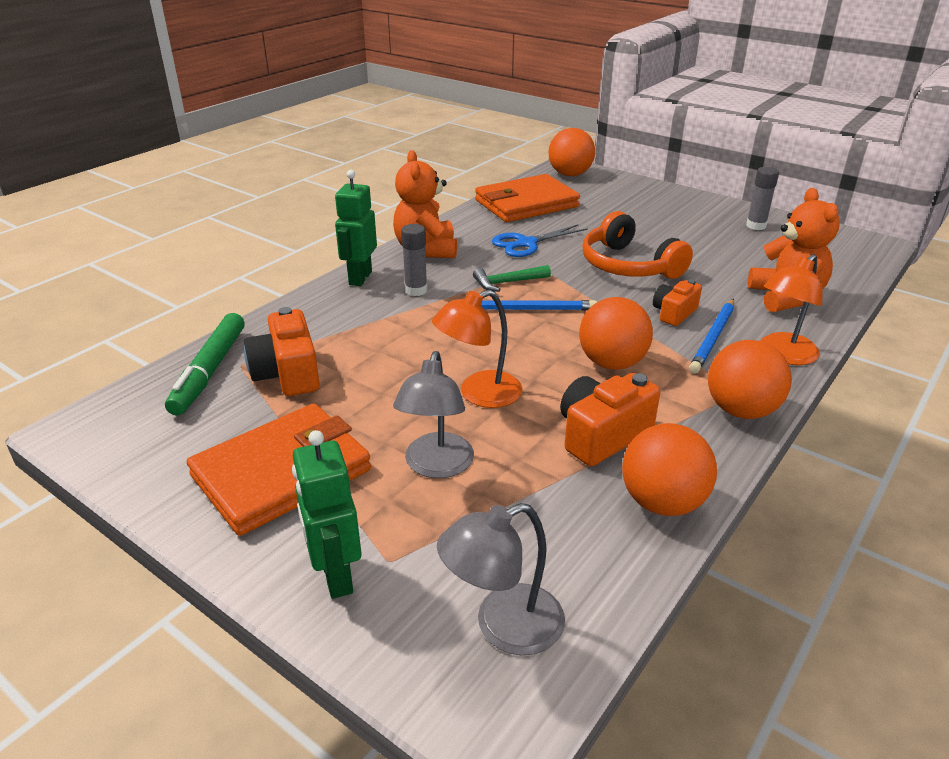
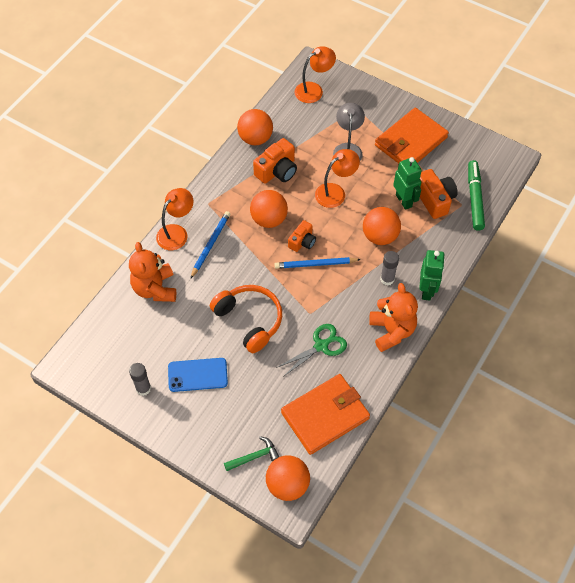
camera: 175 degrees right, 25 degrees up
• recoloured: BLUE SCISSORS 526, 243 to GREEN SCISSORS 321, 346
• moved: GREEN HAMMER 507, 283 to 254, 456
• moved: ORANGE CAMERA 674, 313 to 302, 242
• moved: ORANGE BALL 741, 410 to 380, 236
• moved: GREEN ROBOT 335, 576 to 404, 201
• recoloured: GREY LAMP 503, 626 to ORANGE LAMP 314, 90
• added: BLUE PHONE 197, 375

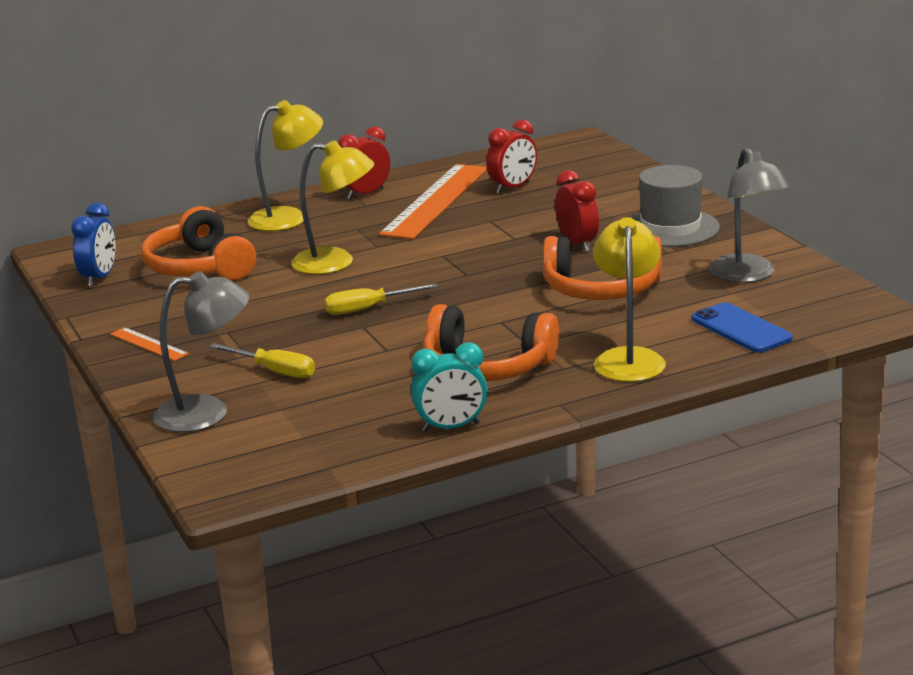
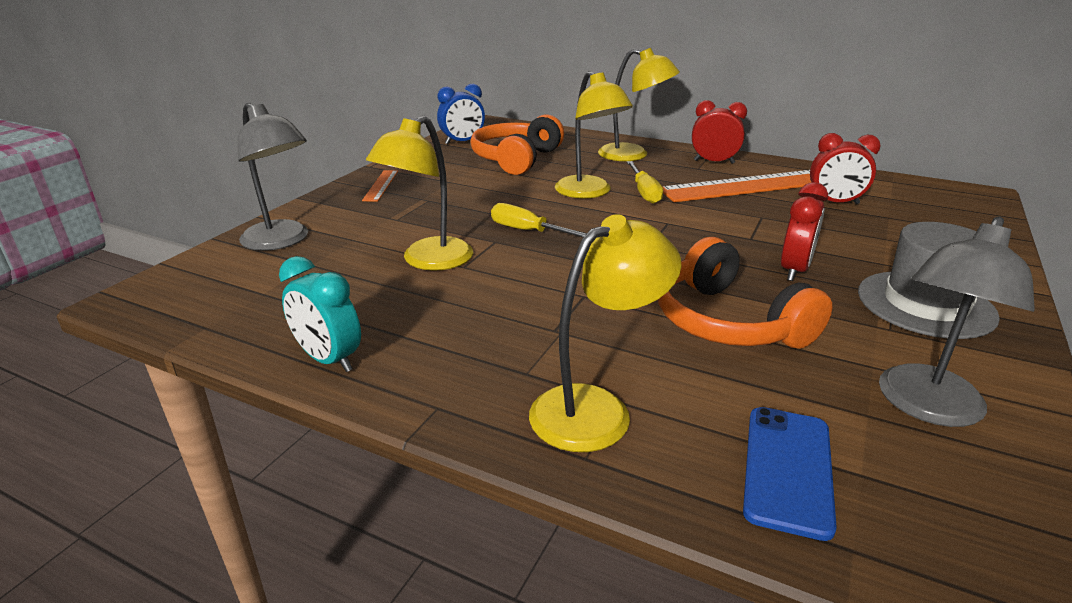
camera: 50 degrees right, 5 degrees up
• removed: ORANGE HEADPHONES 487, 367
• moved: YELLOW SCREWDRIVER 274, 371 to 644, 192
• added: YELLOW LAMP 428, 261

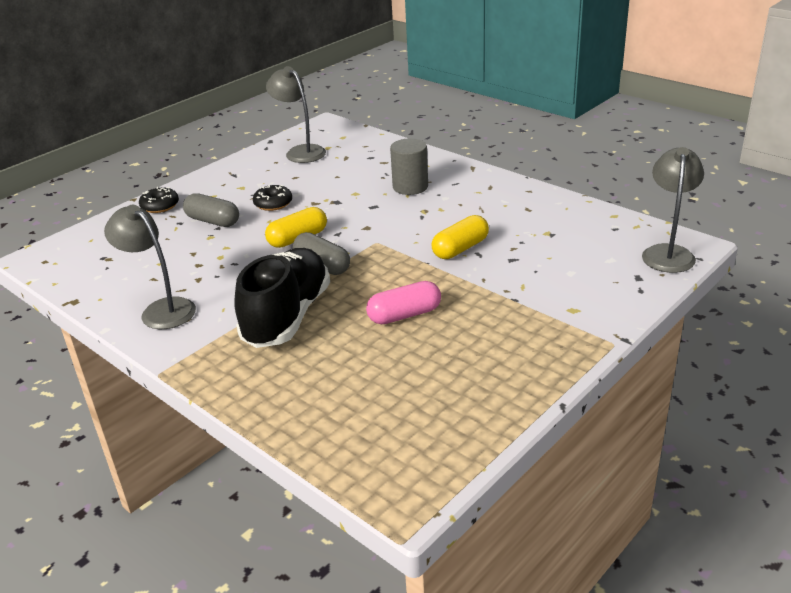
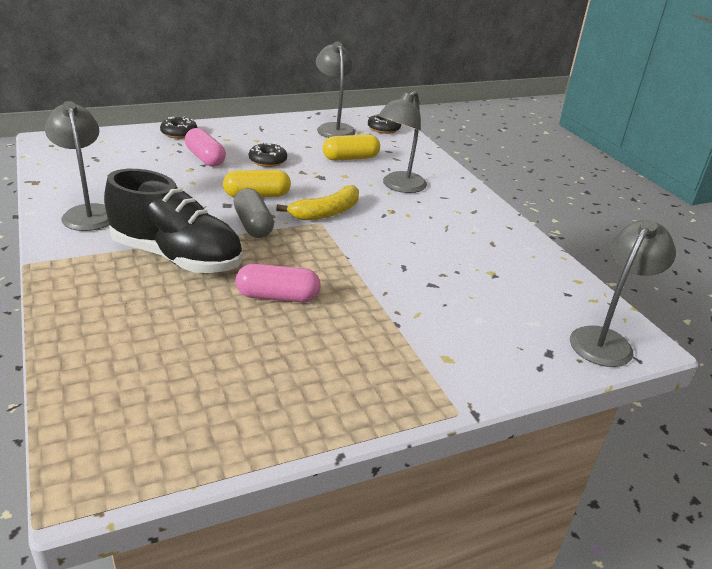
camera: 20 degrees right, 0 degrees up
• replaced: GREY CYLINDER 410, 187 to GREY LAMP 399, 186
• recoloured: GREY CAPSULE 213, 221 to PINK CAPSULE 205, 158
• moved: YELLOW CAPSULE 460, 249 to 350, 158
• turned: BLACK SHOE 287, 316 = 177, 257 75 degrees clockwise
• added: BLACK DONUT 383, 129
• added: YELLOW BANANA 326, 212

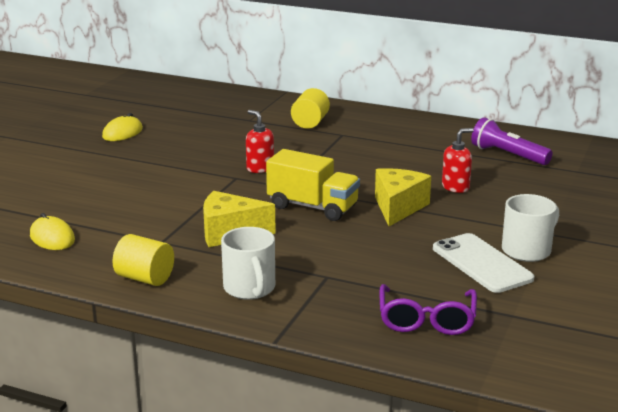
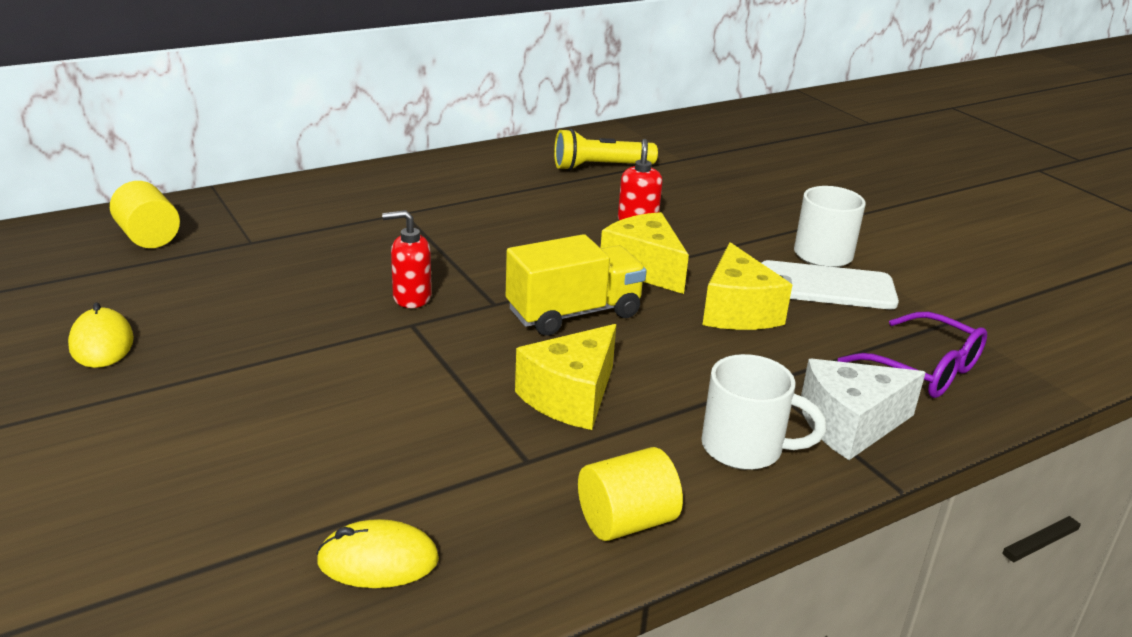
camera: 55 degrees left, 5 degrees up
• moved: YELLOW CYLINDER 310, 123 to 148, 237
• recoloured: PURPLE FLASHLIGHT 508, 155 to YELLOW FLASHLIGHT 600, 167
• added: YELLOW CHEESE 737, 311
• added: WHITE CHEESE 850, 425

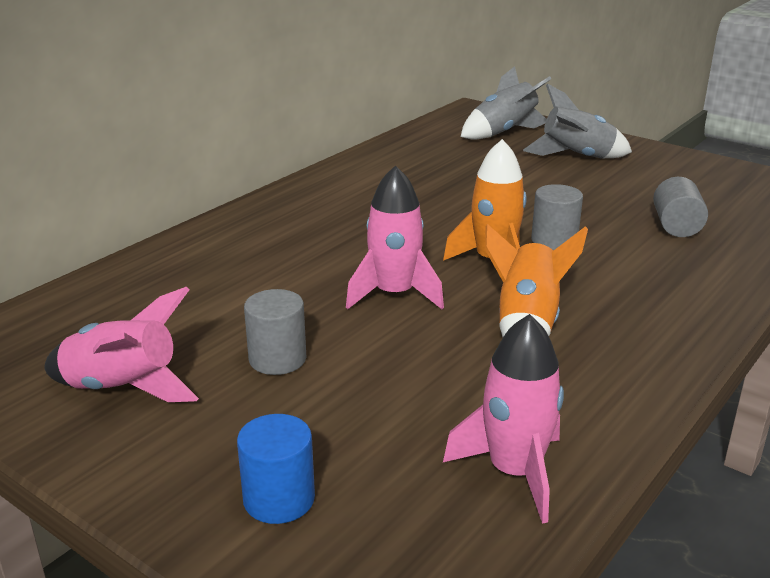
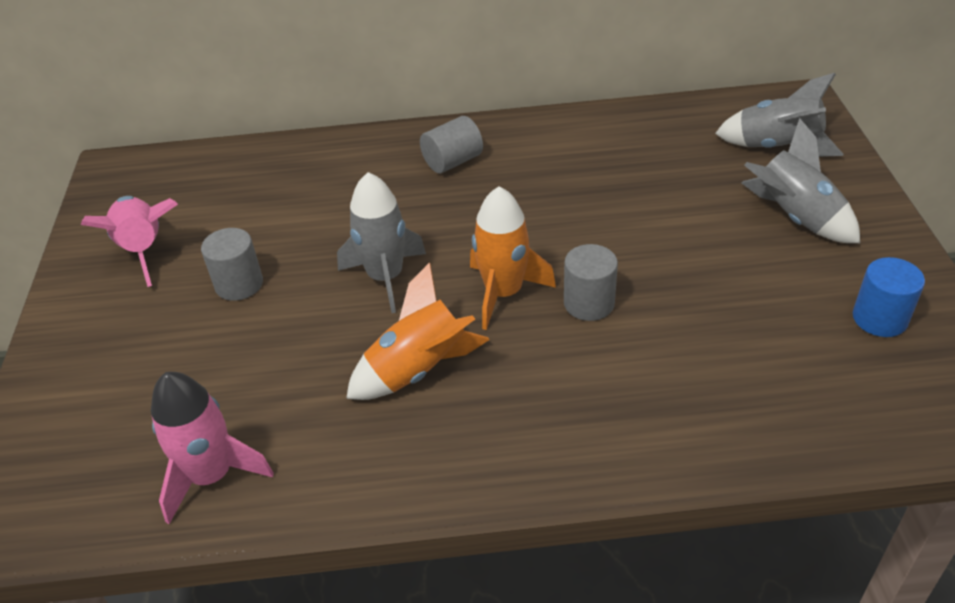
camera: 50 degrees right, 15 degrees up
• recoloured: PINK ROCKET 394, 294 to GREY ROCKET 385, 277
• moved: GREY CYLINDER 676, 226 to 452, 162
• moved: BLUE CYLINDER 279, 499 to 879, 318

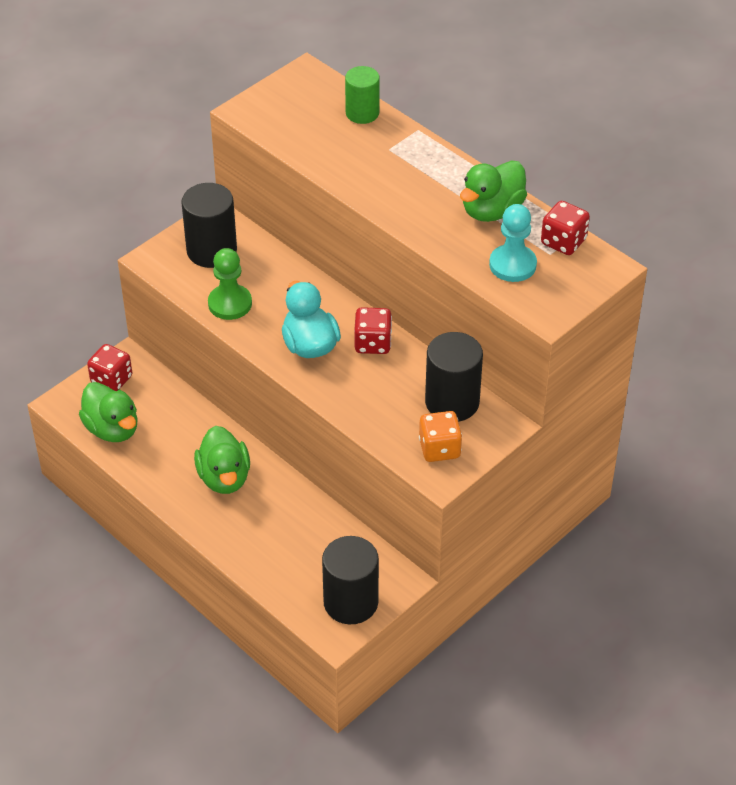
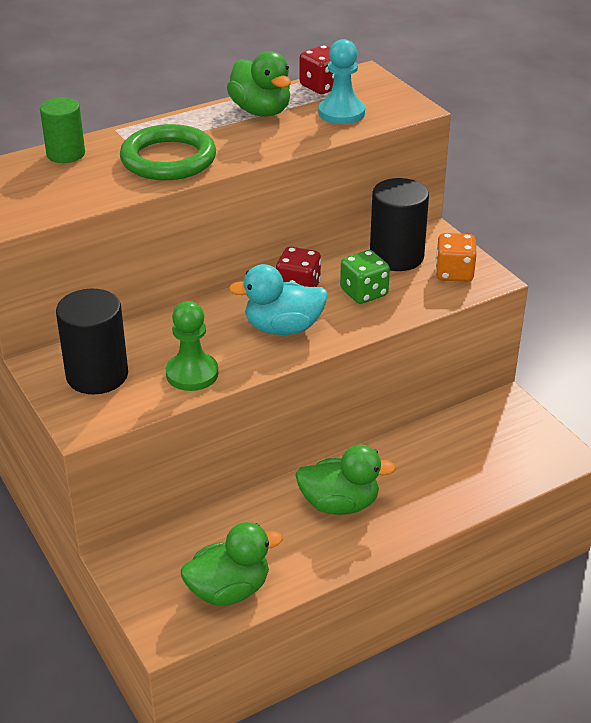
camera: 75 degrees left, 10 degrees down
• removed: RED DICE 111, 380
• removed: BLACK CYLINDER 350, 602
• added: GREEN RING 168, 159
• added: GREEN DICE 364, 293

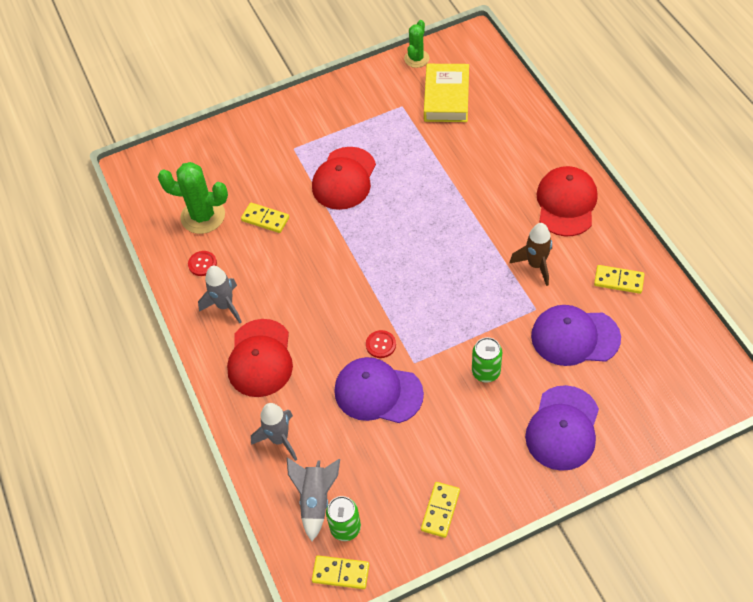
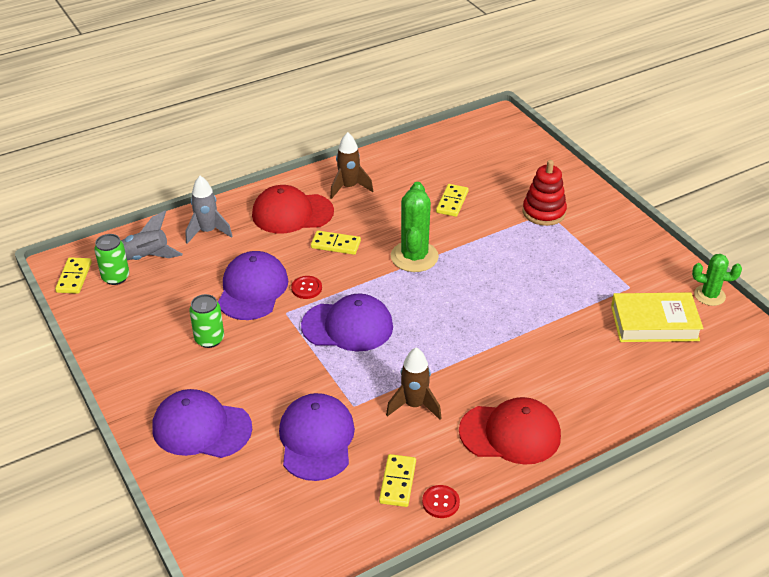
camera: 80 degrees right, 15 degrees down
• removed: RED CAP 344, 178
• moved: GREEN CACTUS 203, 216 to 414, 257
• moved: RED BUTTON 202, 264 to 440, 502
• recoloured: GREY ROCKET 225, 306 to BROWN ROCKET 349, 187
• moved: GREEN CAN 486, 372 to 209, 339
• moved: YELLOW DOMINO 440, 510 to 336, 244
• added: RED STACKING TOY 544, 212
• added: PURPLE CAP 347, 326

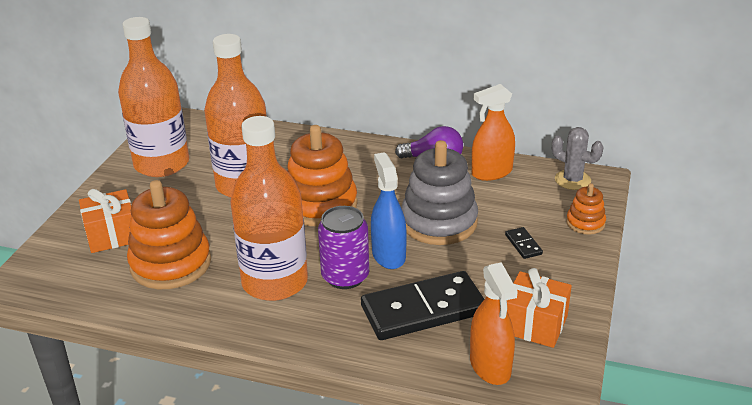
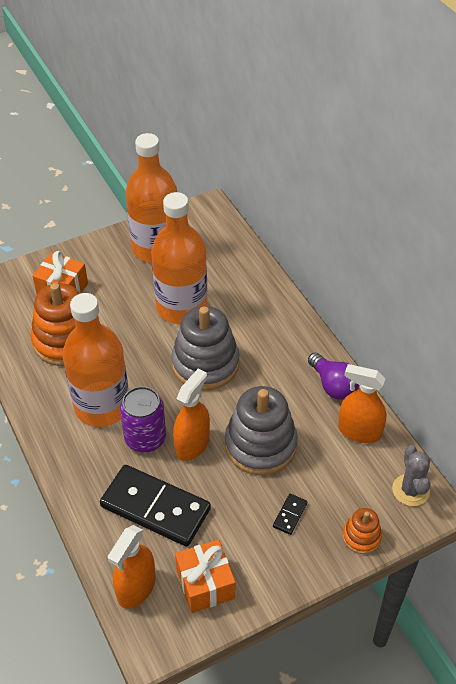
camera: 45 degrees right, 15 degrees up
• recoloured: ORANGE STACKING TOY 320, 205 to GREY STACKING TOY 205, 364
• recoloured: BLUE SPRAY BOTTLE 388, 255 to ORANGE SPRAY BOTTLE 192, 444

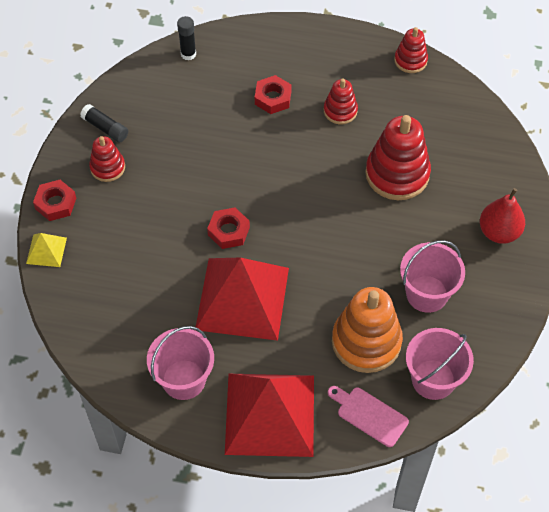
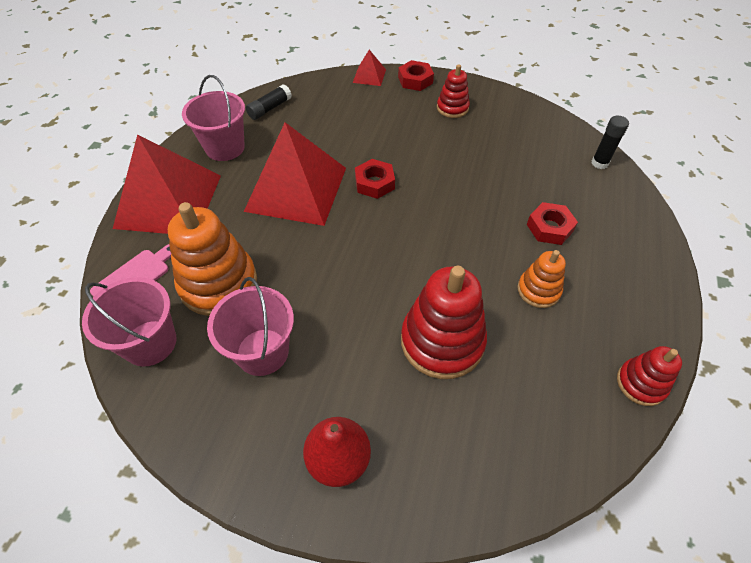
camera: 95 degrees right, 5 degrees down
• recoloured: RED STACKING TOY 340, 111 to ORANGE STACKING TOY 538, 290
• moved: BLACK GLUE STICK 105, 128 to 269, 108
• recoloured: YELLOW PYRAMID 46, 250 to RED PYRAMID 369, 76

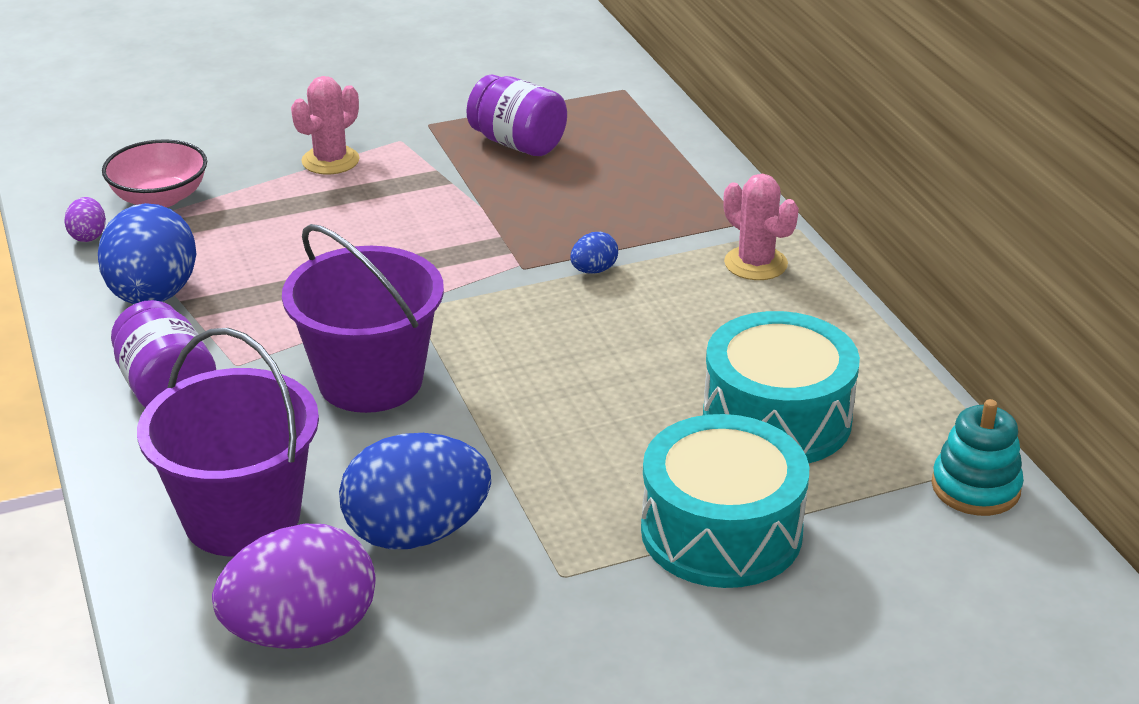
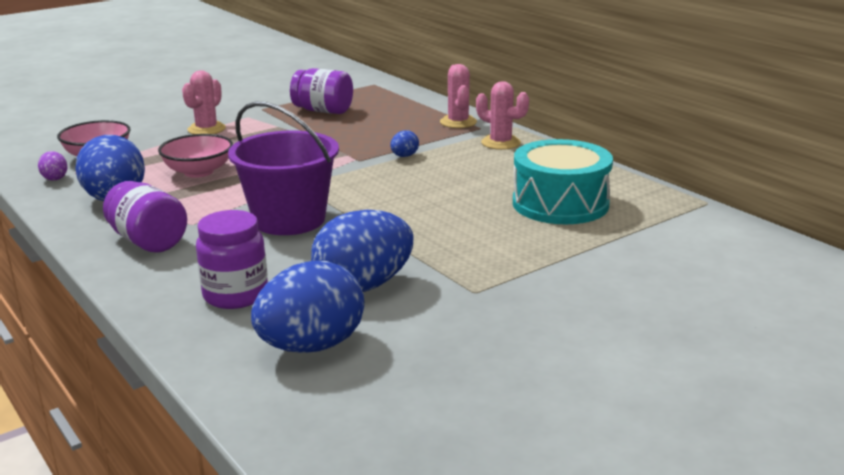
camera: 15 degrees left, 10 degrees down
• replaced: PURPLE BUCKET 242, 517 to PURPLE JAR 235, 295
• removed: TURQUOISE STACKING TOY 975, 487
• removed: TURQUOISE DRUM 721, 531
• recoloured: PURPLE EGG 302, 632 to BLUE EGG 311, 346
• added: PINK CACTUS 458, 122
• added: PINK BOWL 198, 172

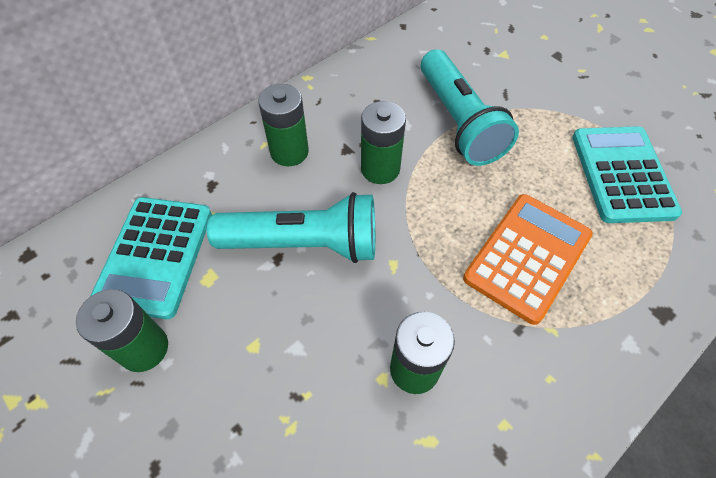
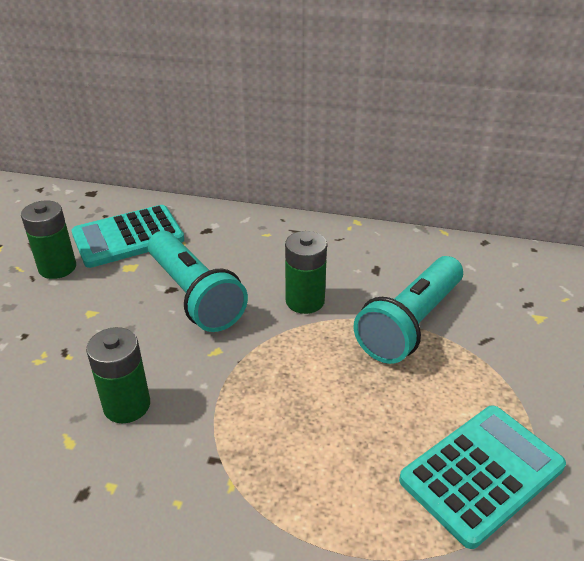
camera: 55 degrees right, 20 degrees down
• removed: GREEN BATTERY 289, 152
• removed: ORANGE CALCULATOR 527, 257

